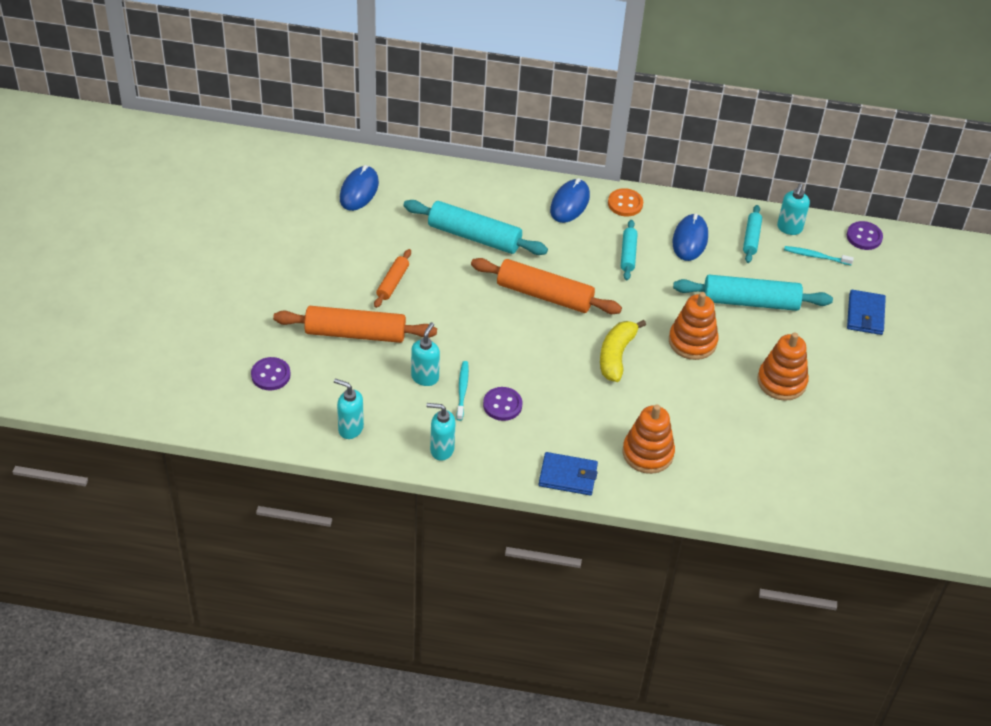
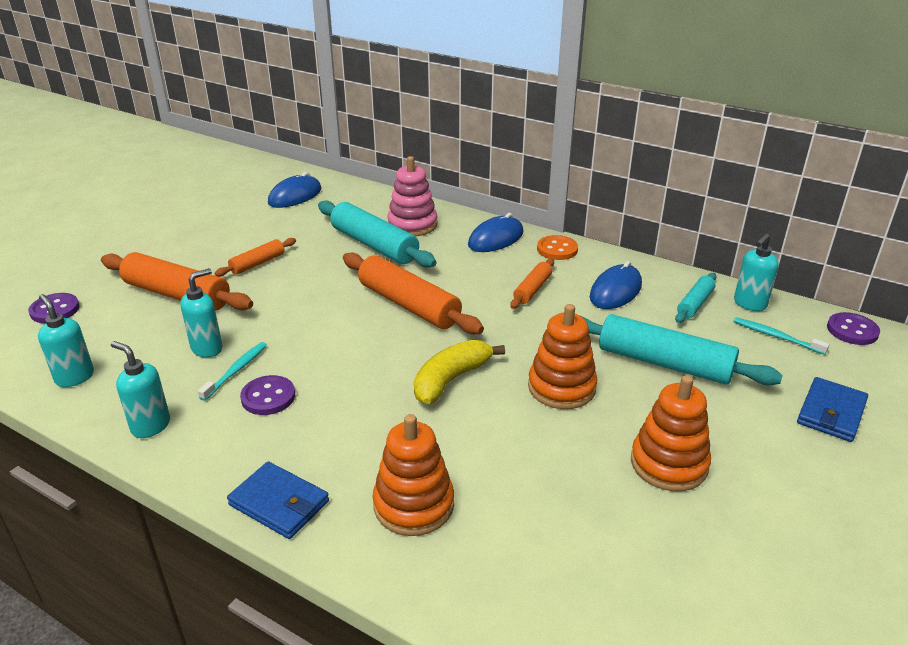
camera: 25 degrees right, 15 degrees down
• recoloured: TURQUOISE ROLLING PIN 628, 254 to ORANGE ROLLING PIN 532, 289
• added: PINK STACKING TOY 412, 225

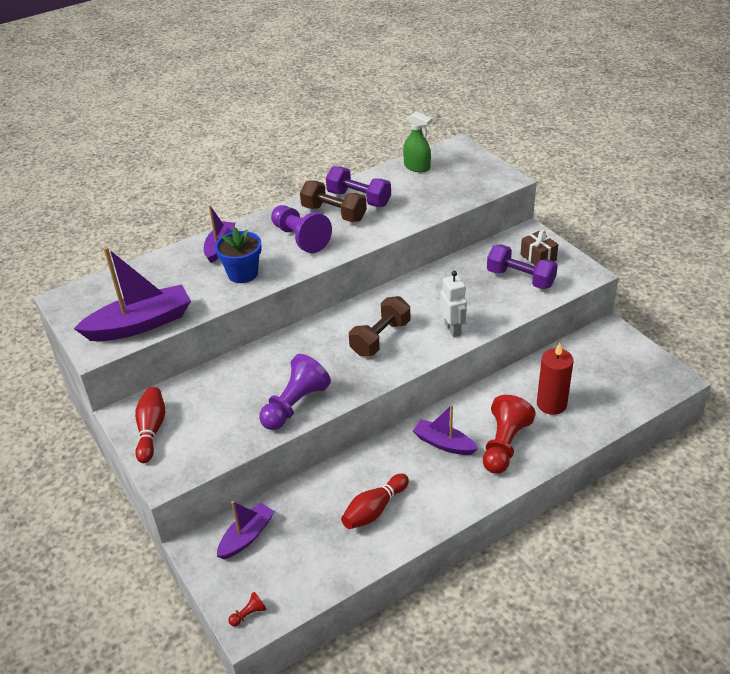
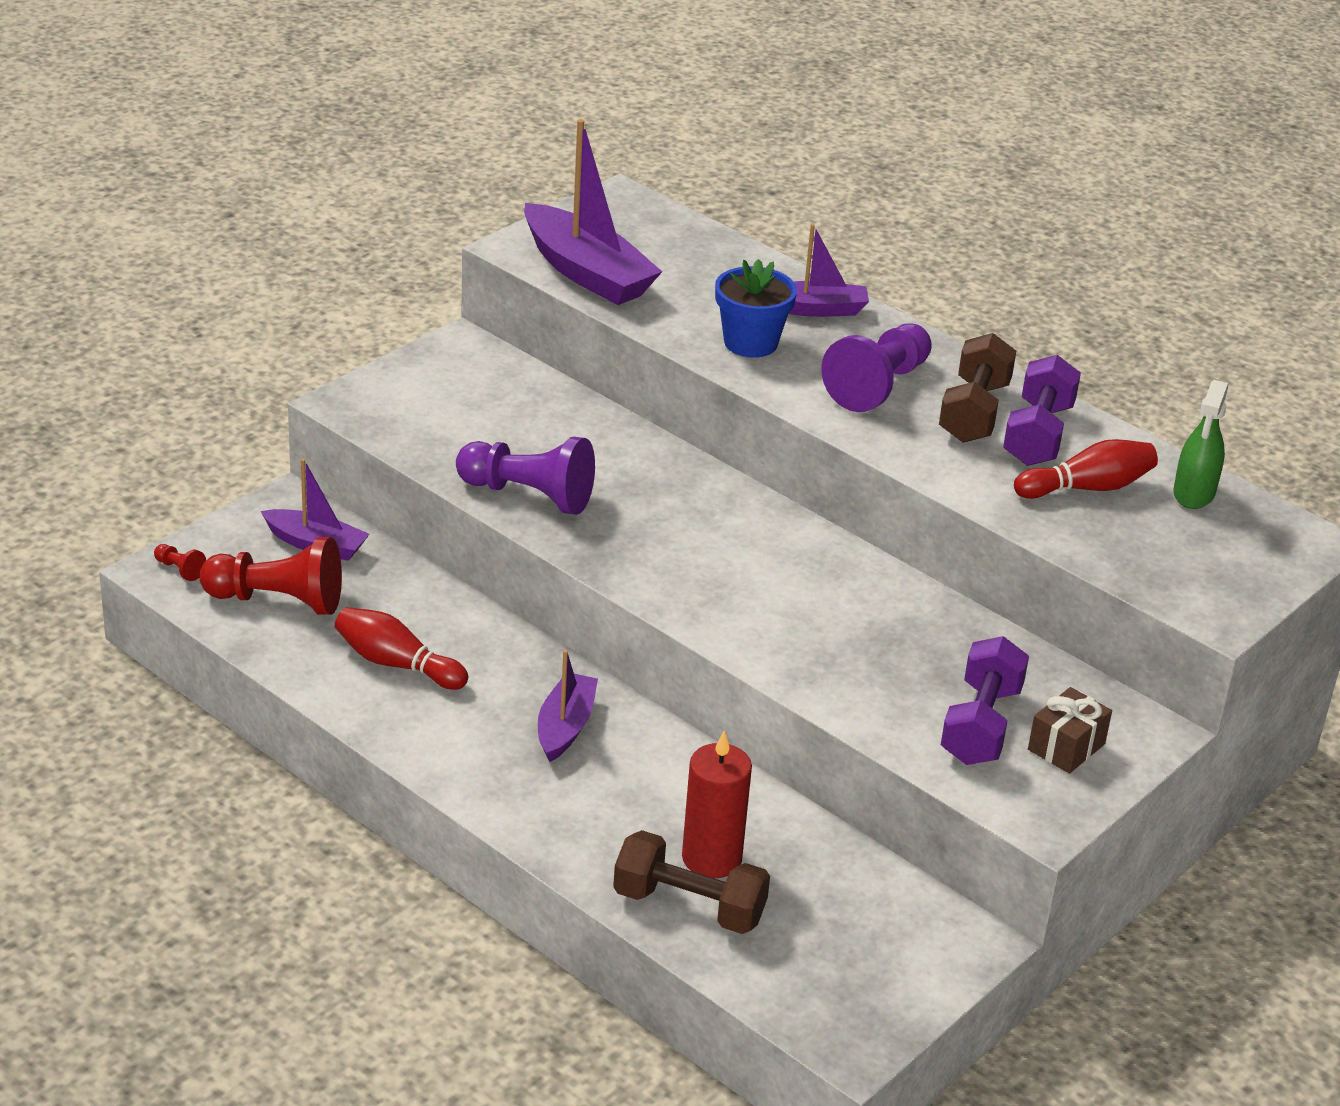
camera: 70 degrees right, 5 degrees down
• removed: WHITE ROBOT 453, 329
• moved: BROWN DUMBBELL 380, 338 to 689, 906
• moved: RED BOWLING PIN 151, 430 to 1087, 488
• moved: RED PAWN 504, 445 to 278, 600

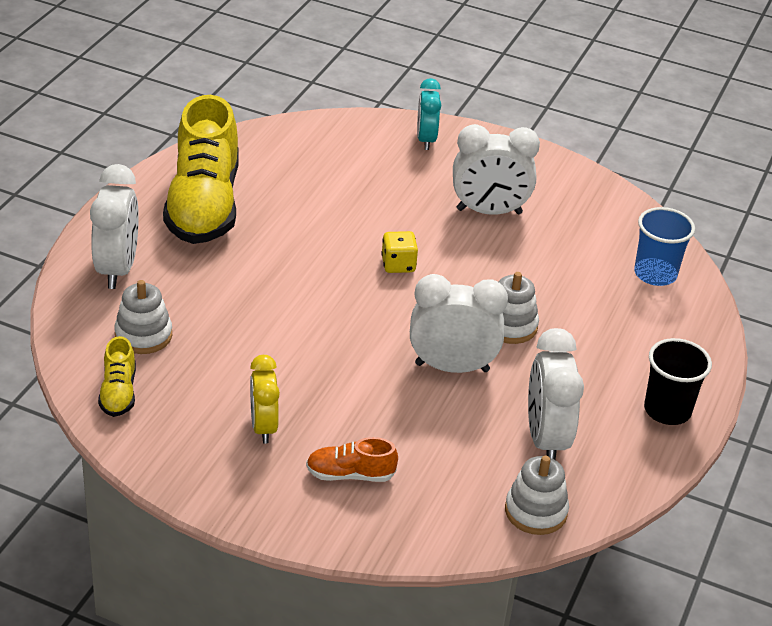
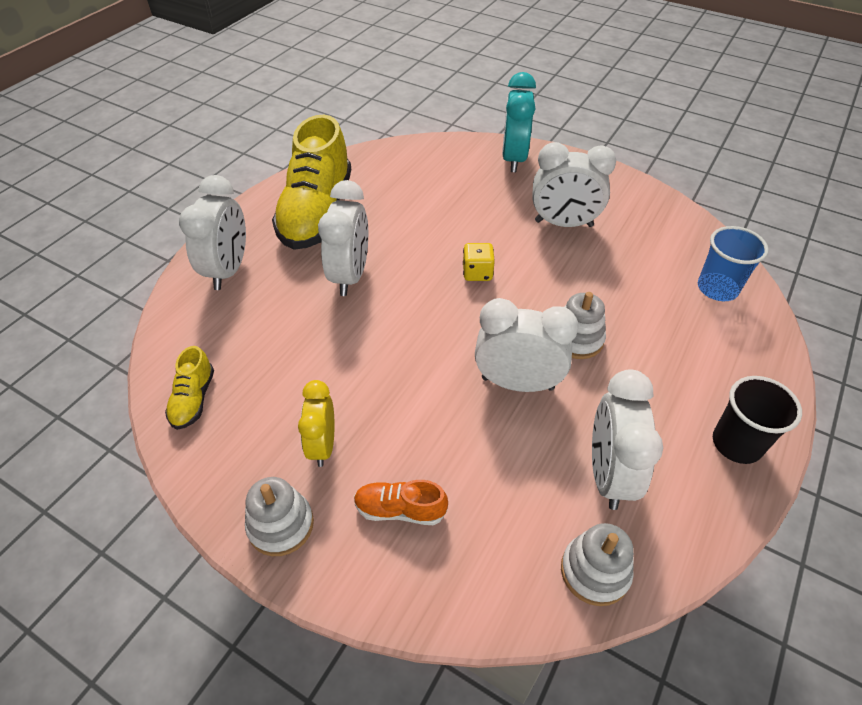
camera: 10 degrees right, 10 degrees up
• resized: TURQUOISE CLOCK 426, 140 = 514, 159 x1.53
• moved: WHITE STACKING TOY 143, 335 to 281, 525
• added: WHITE CLOCK 350, 276

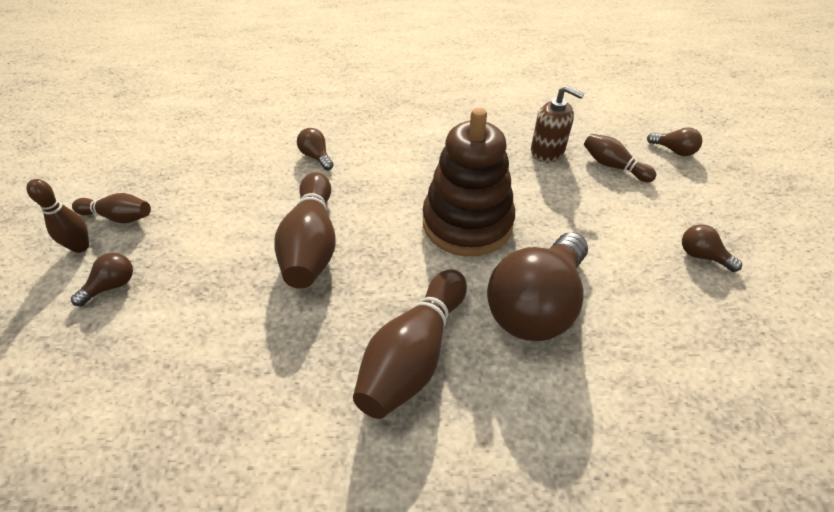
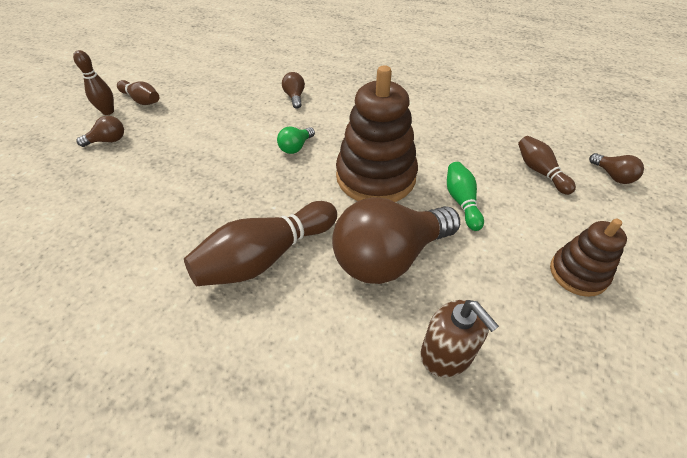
camera: 25 degrees right, 0 degrees up
• moved: BROWN SOAP DISPENSER 547, 151 to 447, 354
• removed: BROWN BOWLING PIN 312, 244
• replaced: BROWN LIGHT BULB 702, 256 to BROWN STACKING TOY 578, 273
• added: GREEN LIGHT BULB 296, 147
• added: GREEN BOWLING PIN 461, 201

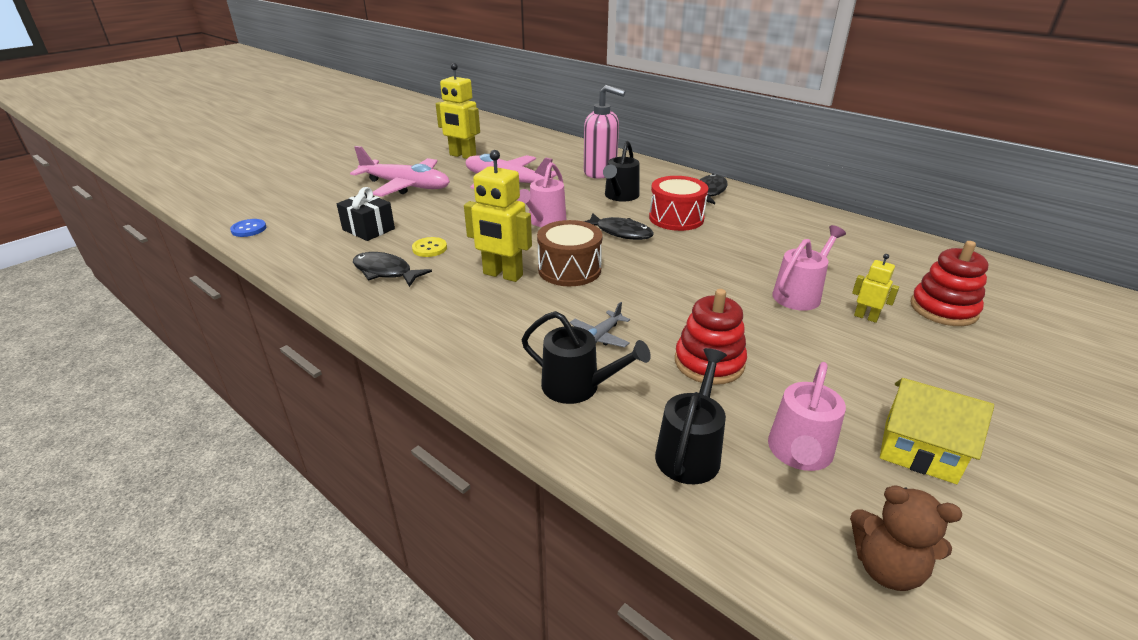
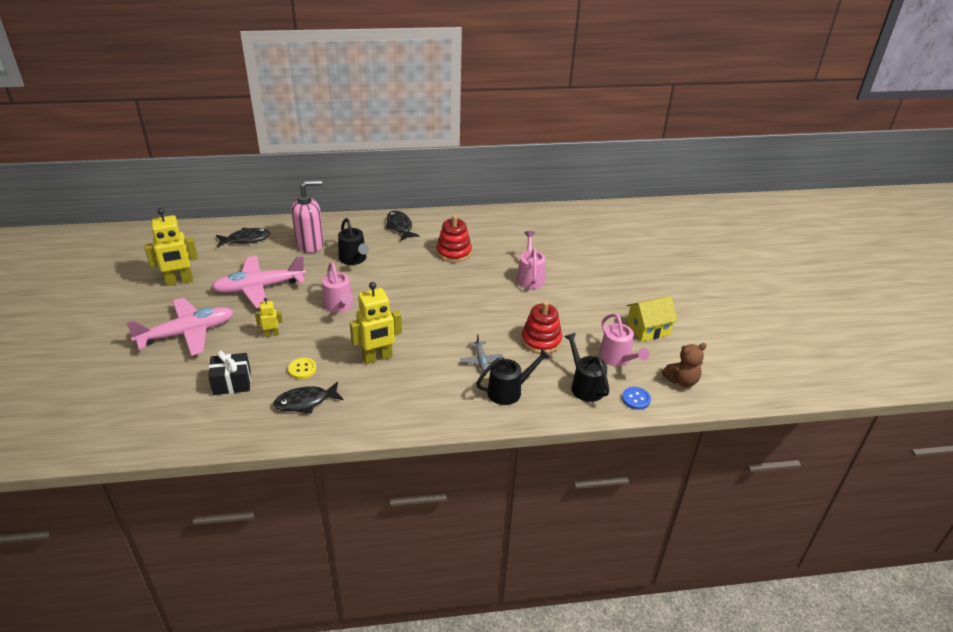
camera: 50 degrees left, 5 degrees up
• removed: RED DRUM 676, 218
• moved: BLACK FISH 620, 232 to 246, 239
• moved: BLUE BUTTON 249, 229 to 636, 399
• removed: BROWN DRUM 569, 269
• moved: RED STACKING TOY 943, 309 to 454, 252
• moved: YELLOW ROBOT 866, 317 to 271, 334

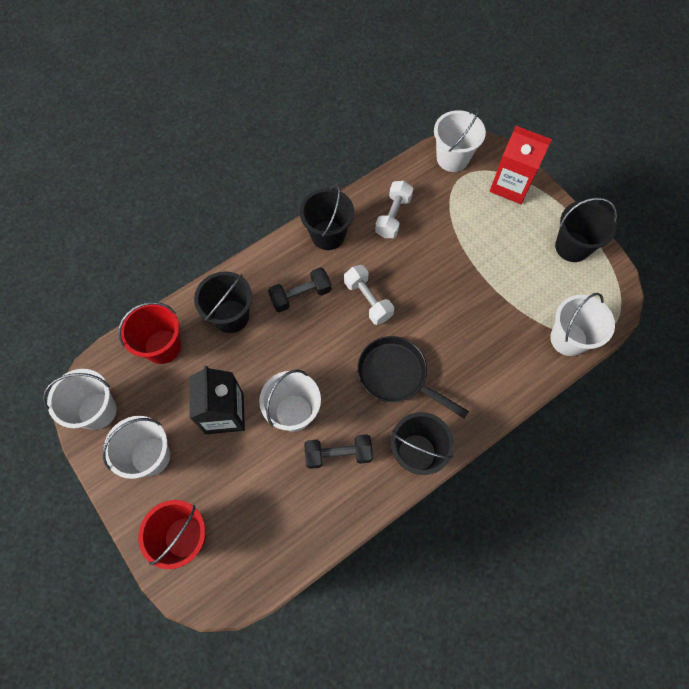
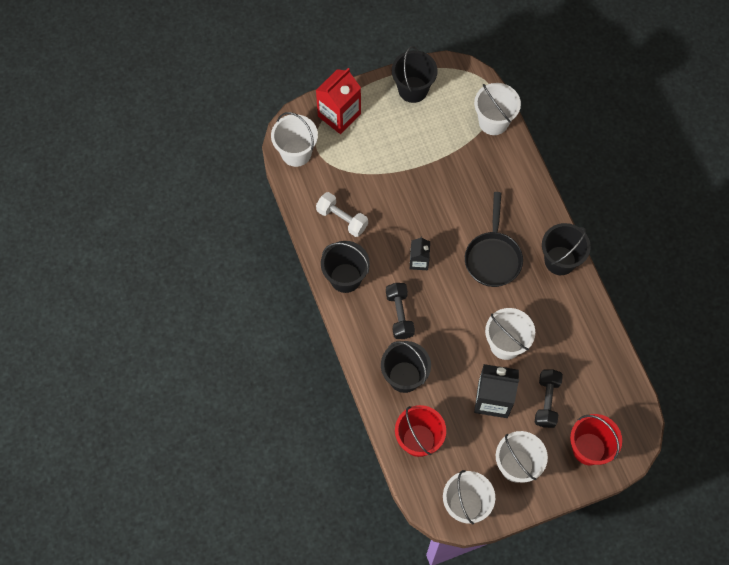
camera: 75 degrees left, 0 degrees up
• replaced: WHITE DUMBBELL 368, 300 to BLACK CARTON 419, 261
• turned: BLACK PAN 397, 376 = 493, 257 45 degrees counterclockwise
• moved: BLACK DUMBBELL 338, 454 to 546, 401

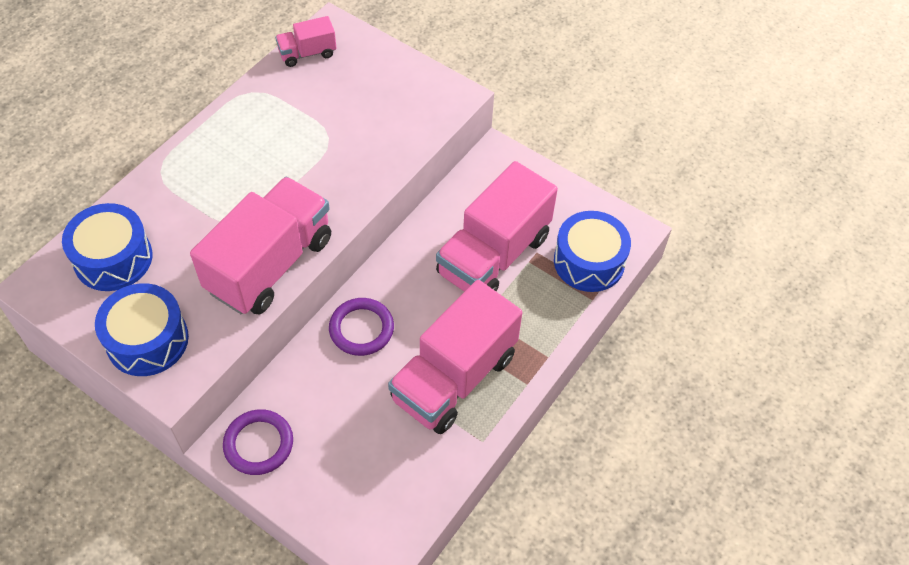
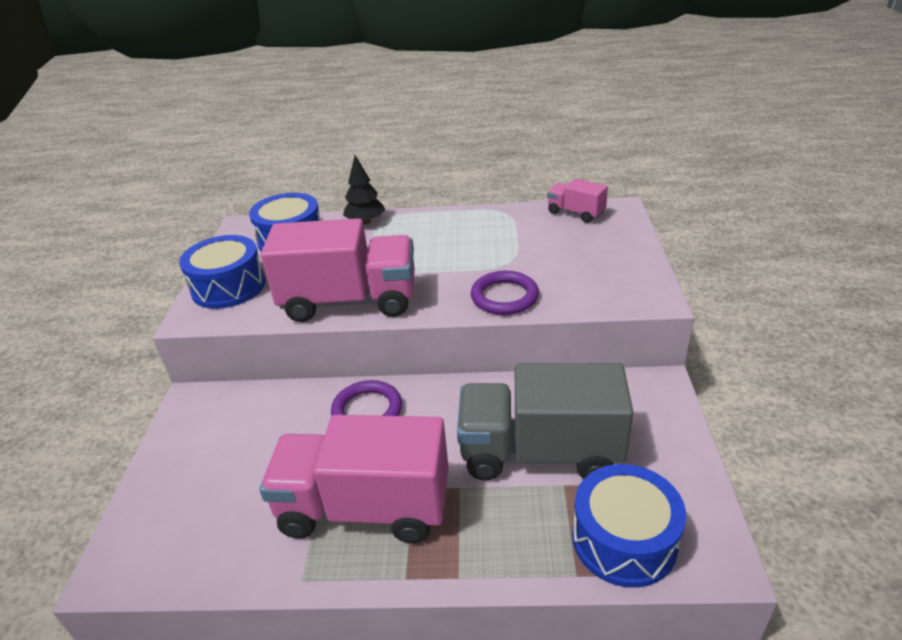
camera: 60 degrees right, 20 degrees down
• recoloured: PINK TRUCK 493, 255 to GREY TRUCK 540, 452
• moved: PURPLE RING 258, 444 to 504, 297
• added: BLACK TREE 365, 222

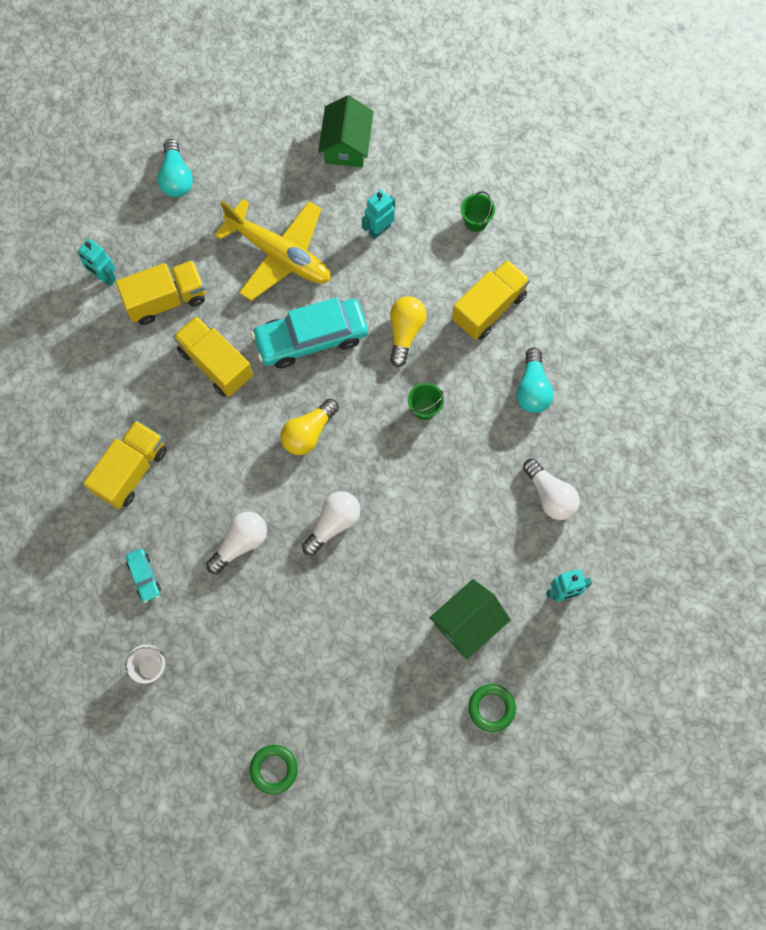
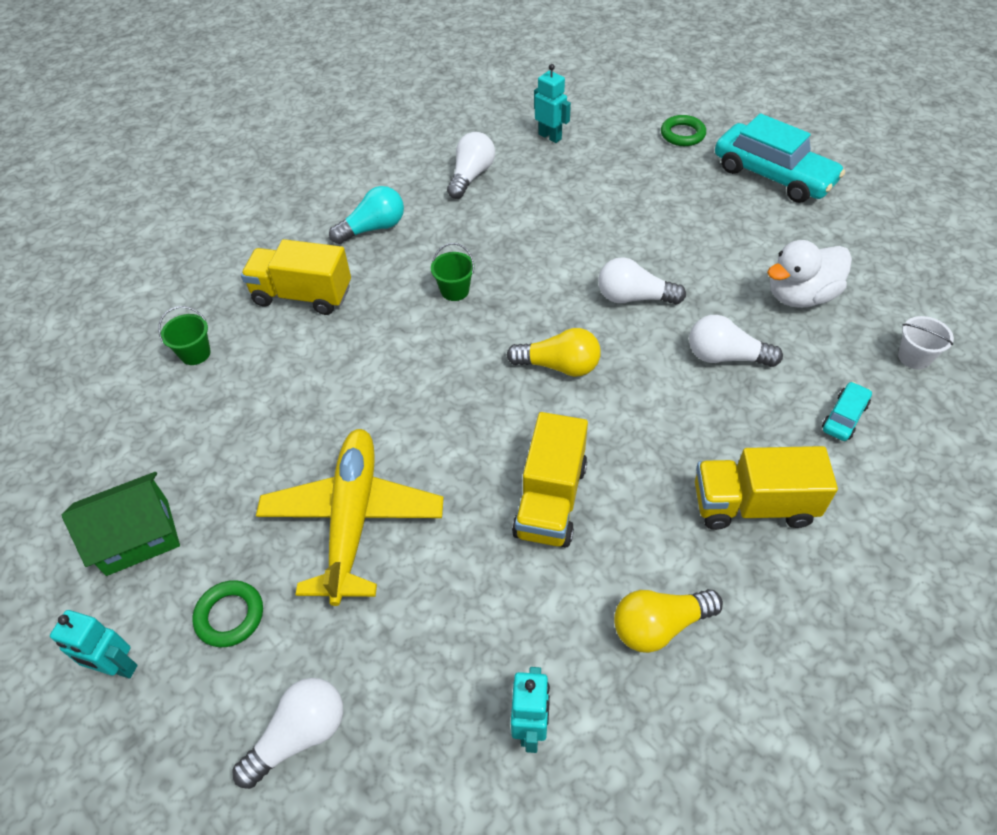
camera: 120 degrees left, 20 degrees down
• recoloured: TURQUOISE LIGHT BULB 176, 178 to WHITE LIGHT BULB 299, 735
• moved: TURQUOISE ROBOT 379, 229 to 117, 667
• removed: YELLOW TRUCK 166, 300
• moved: YELLOW LIGHT BULB 405, 332 to 659, 625
• moved: TURQUOISE CAR 311, 338 to 773, 175
• removed: GREEN HOUSE 467, 623
• moved: GREEN RING 274, 769 to 230, 616
• added: WHITE DUCK 800, 296

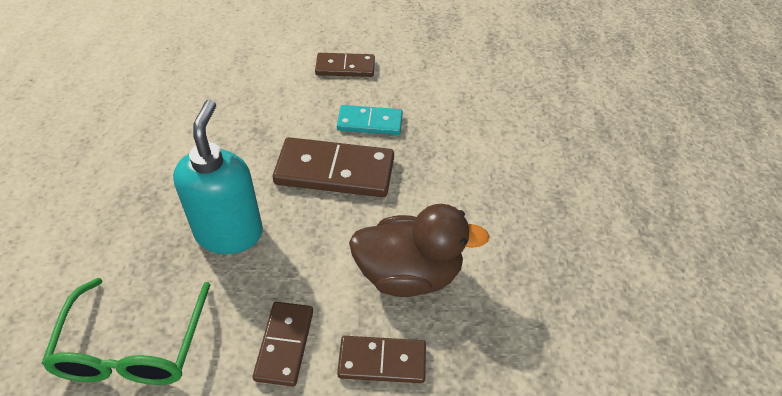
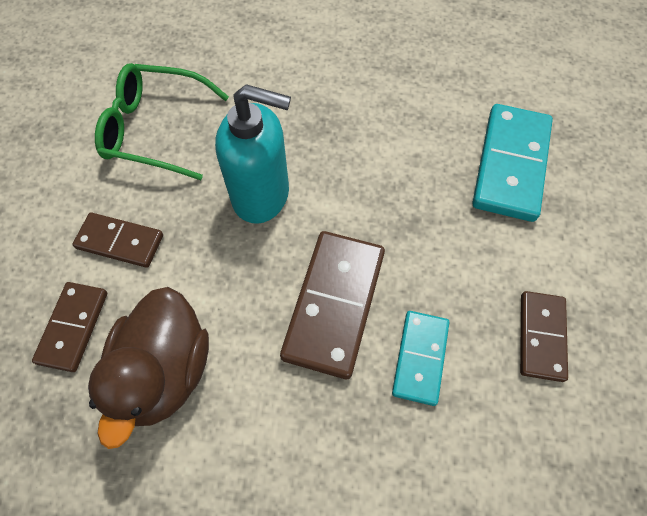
camera: 100 degrees right, 15 degrees up
• added: TURQUOISE DOMINO 510, 165

